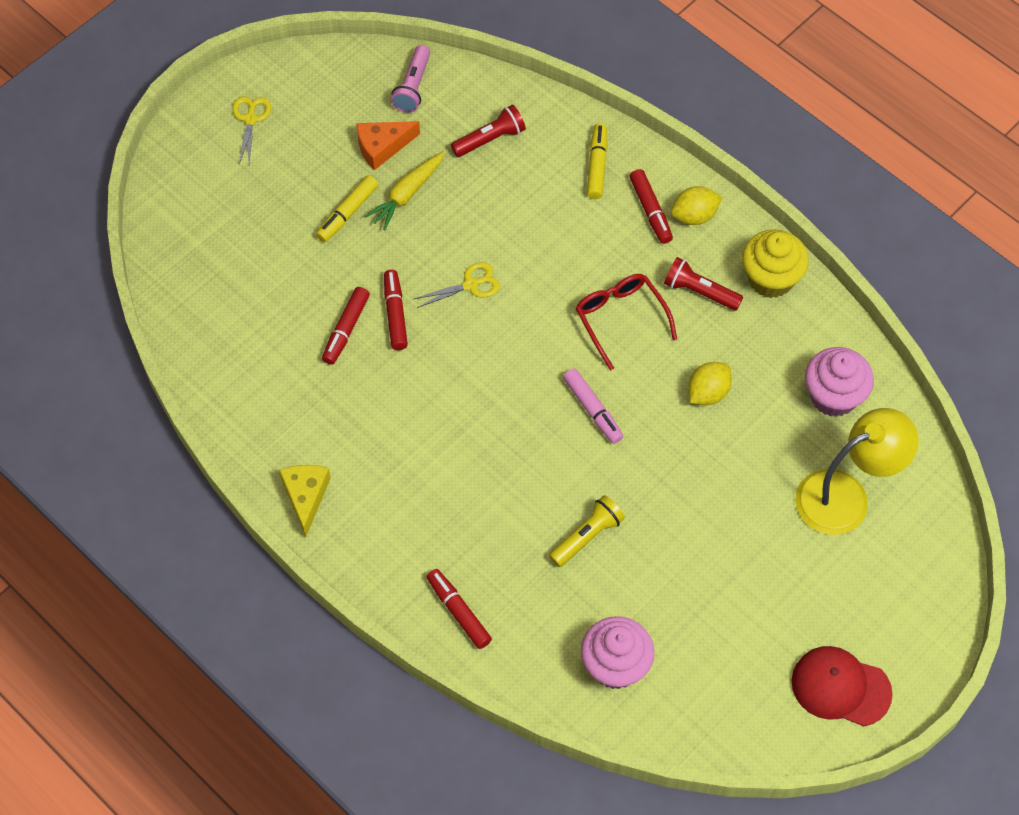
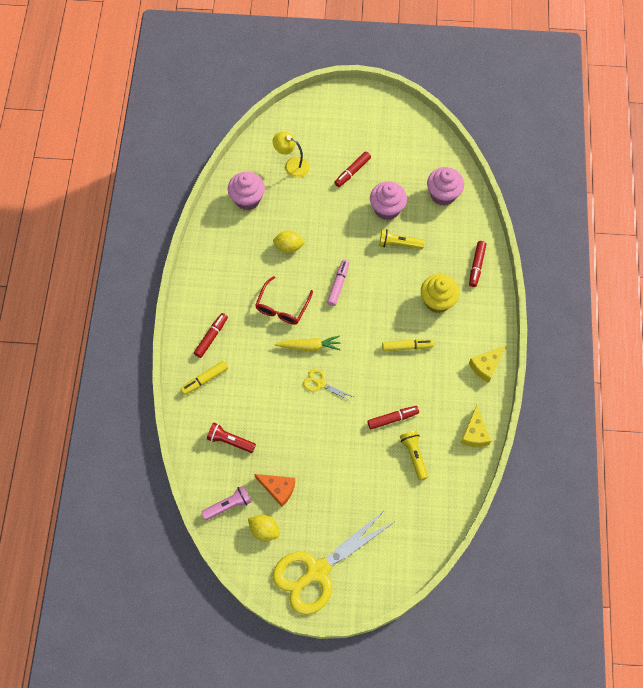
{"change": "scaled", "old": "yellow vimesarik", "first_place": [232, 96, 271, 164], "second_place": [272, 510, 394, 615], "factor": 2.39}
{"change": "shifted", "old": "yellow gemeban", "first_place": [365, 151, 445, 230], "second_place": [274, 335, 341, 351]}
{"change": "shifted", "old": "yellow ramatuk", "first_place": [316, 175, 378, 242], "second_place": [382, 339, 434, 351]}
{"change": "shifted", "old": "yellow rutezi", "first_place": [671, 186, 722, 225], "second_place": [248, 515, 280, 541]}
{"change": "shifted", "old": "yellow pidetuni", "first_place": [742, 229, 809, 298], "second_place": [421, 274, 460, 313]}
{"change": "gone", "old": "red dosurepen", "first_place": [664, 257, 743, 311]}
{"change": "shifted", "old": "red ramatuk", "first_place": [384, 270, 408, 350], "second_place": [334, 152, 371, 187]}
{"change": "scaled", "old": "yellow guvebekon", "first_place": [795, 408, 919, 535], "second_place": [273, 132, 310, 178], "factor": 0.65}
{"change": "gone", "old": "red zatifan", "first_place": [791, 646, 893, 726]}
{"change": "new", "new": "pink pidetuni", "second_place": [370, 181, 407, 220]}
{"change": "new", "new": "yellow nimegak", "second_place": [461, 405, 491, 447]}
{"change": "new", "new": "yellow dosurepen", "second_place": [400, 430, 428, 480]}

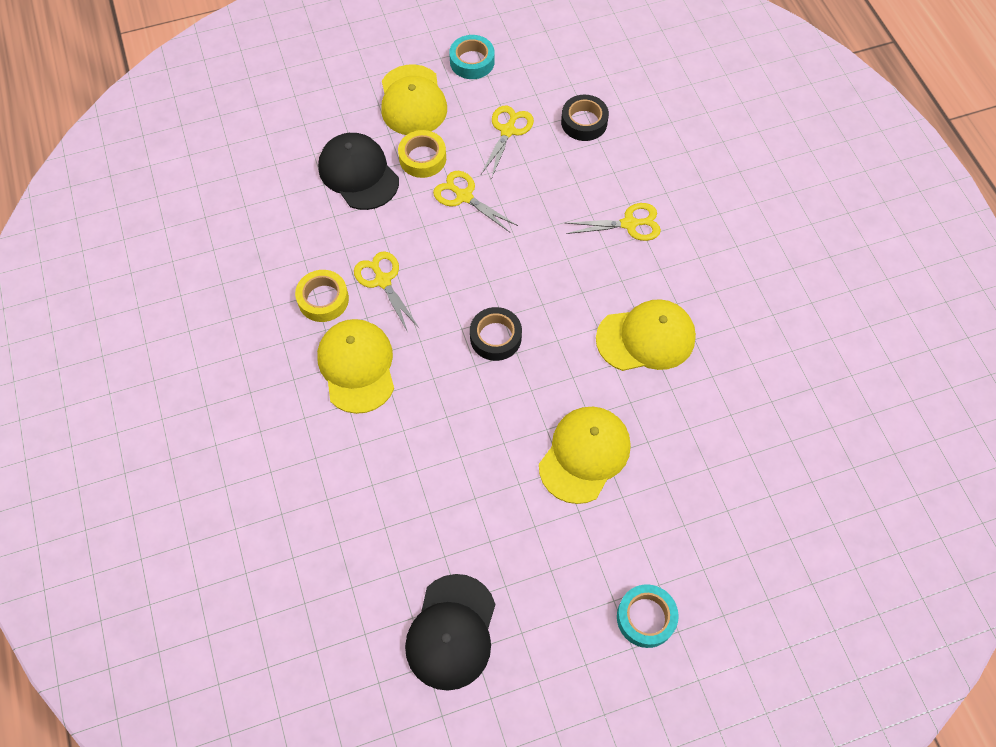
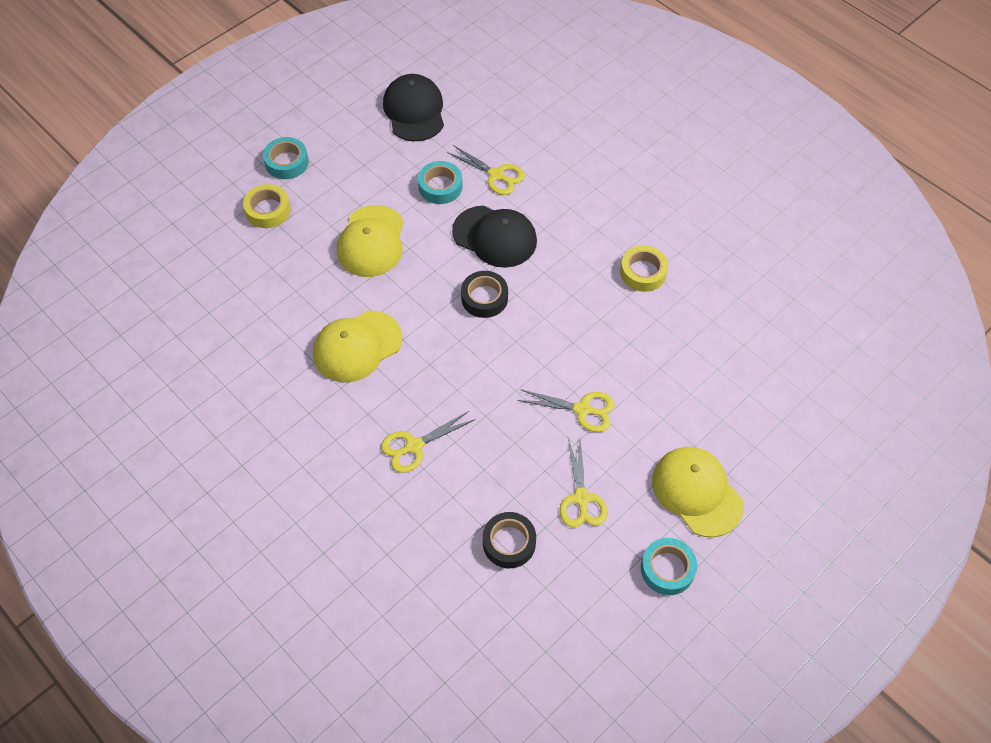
{"change": "shifted", "old": "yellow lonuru", "first_place": [398, 130, 446, 178], "second_place": [243, 184, 290, 228]}
{"change": "shifted", "old": "black zatifan", "first_place": [318, 133, 399, 210], "second_place": [452, 206, 537, 268]}
{"change": "shifted", "old": "yellow vimesarik", "first_place": [354, 251, 419, 332], "second_place": [447, 145, 525, 195]}
{"change": "gone", "old": "yellow zatifan", "first_place": [317, 319, 394, 414]}
{"change": "new", "new": "turquoise lonuru", "second_place": [418, 161, 462, 204]}

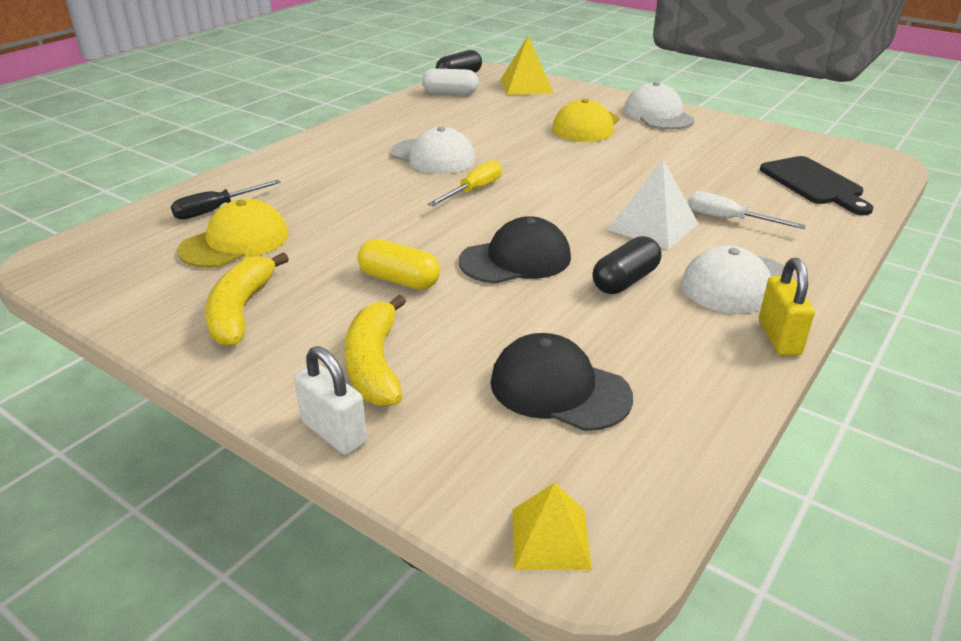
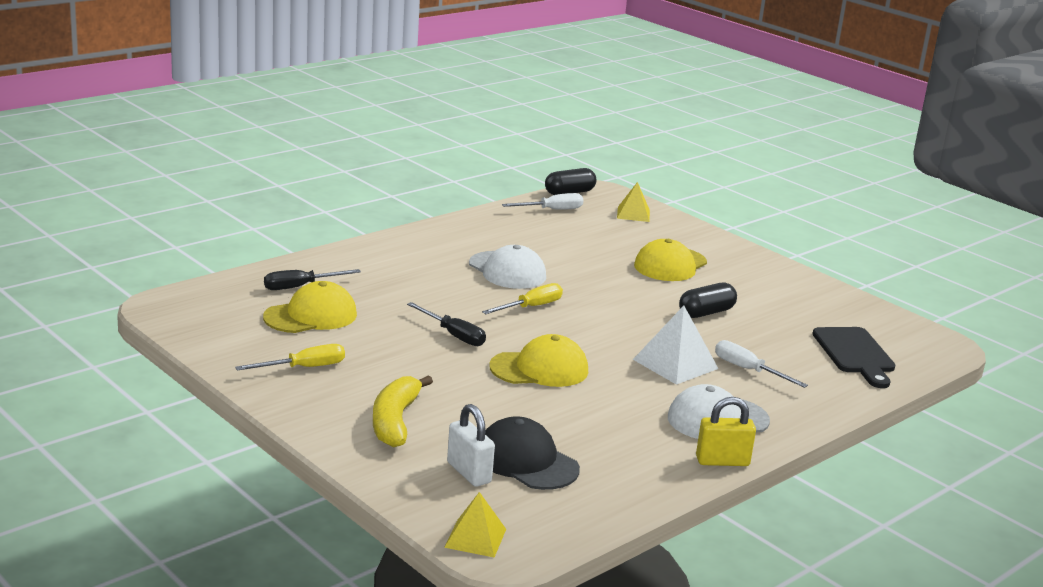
{"change": "scaled", "old": "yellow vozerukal", "first_place": [500, 36, 553, 95], "second_place": [617, 182, 650, 222], "factor": 0.66}
{"change": "swapped", "old": "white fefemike", "new": "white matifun", "first_place": [422, 68, 479, 95], "second_place": [502, 193, 584, 210]}
{"change": "gone", "old": "white zatifan", "first_place": [623, 82, 695, 130]}
{"change": "repainted", "old": "black zatifan", "new": "yellow zatifan", "first_place": [459, 216, 571, 284], "second_place": [489, 334, 588, 387]}
{"change": "shifted", "old": "black fefemike", "first_place": [592, 236, 661, 294], "second_place": [679, 283, 737, 318]}
{"change": "gone", "old": "yellow fefemike", "first_place": [358, 239, 440, 290]}
{"change": "swapped", "old": "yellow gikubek", "new": "yellow matifun", "first_place": [205, 252, 289, 346], "second_place": [235, 344, 345, 371]}
{"change": "rotated", "old": "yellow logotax", "first_place": [759, 258, 815, 356], "second_place": [696, 397, 756, 466], "degrees": 75}
{"change": "shifted", "old": "white logotax", "first_place": [294, 346, 367, 455], "second_place": [447, 404, 495, 487]}
{"change": "new", "new": "black matifun", "second_place": [407, 302, 486, 346]}

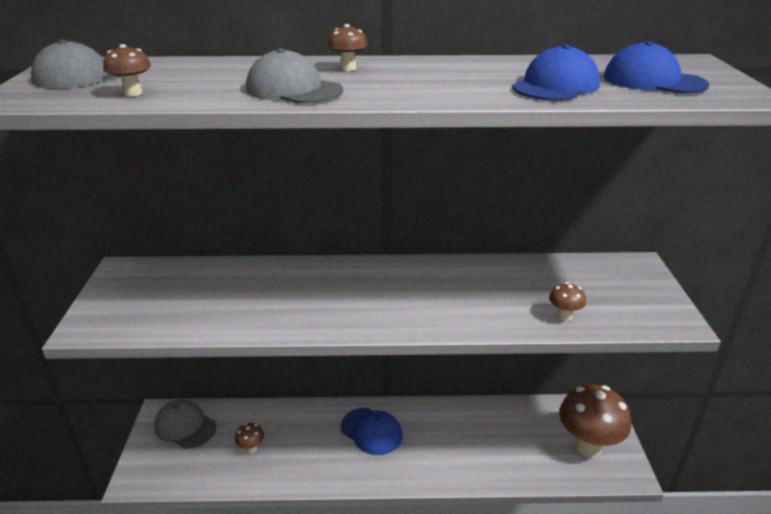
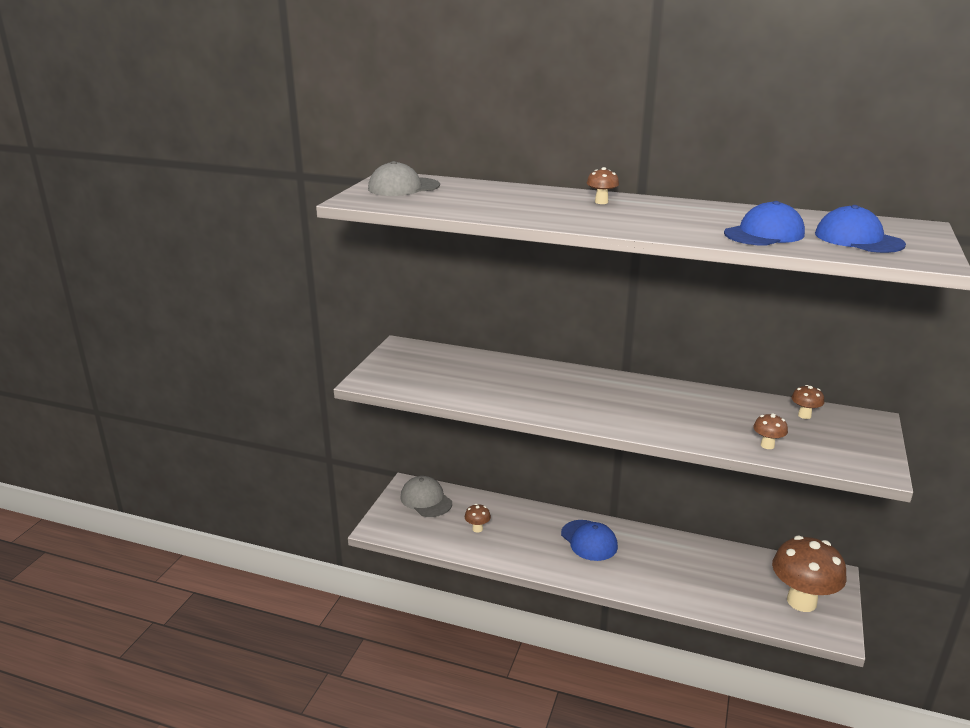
{"change": "shifted", "old": "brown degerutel", "first_place": [103, 44, 151, 96], "second_place": [791, 385, 824, 419]}
{"change": "gone", "old": "grey zatifan", "first_place": [246, 48, 343, 104]}

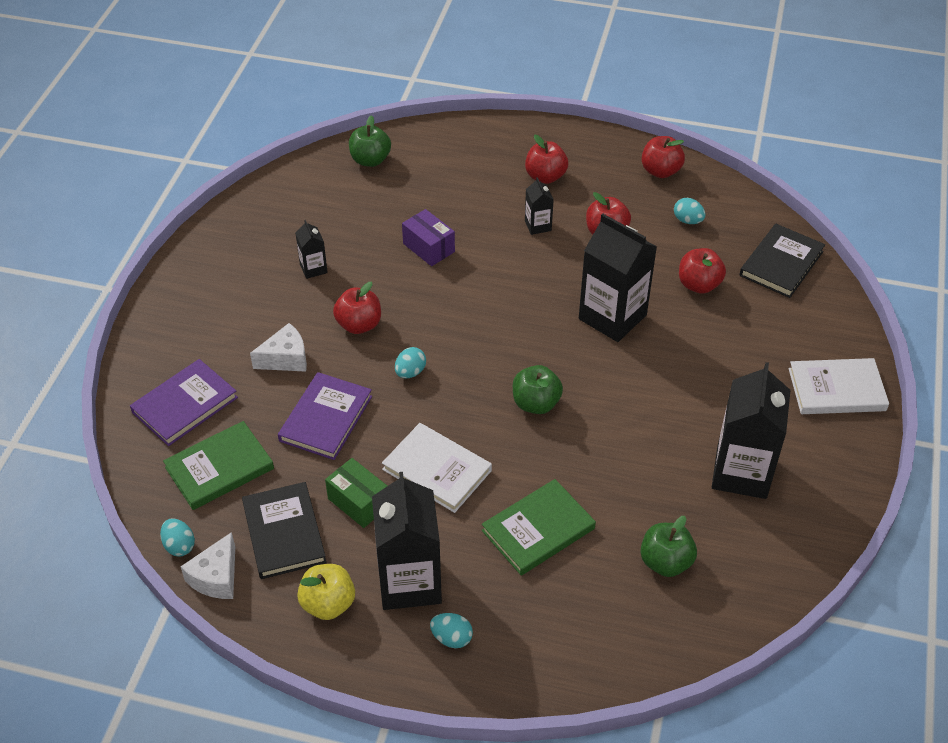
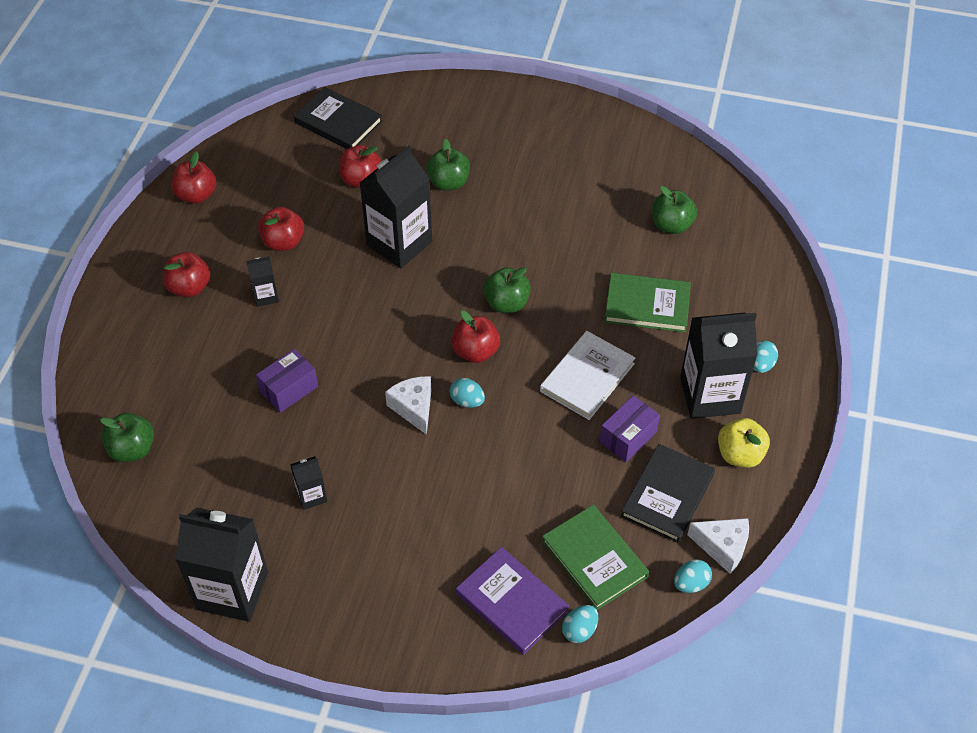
{"change": "shifted", "old": "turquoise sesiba", "first_place": [674, 198, 706, 224], "second_place": [562, 605, 598, 643]}
{"change": "shifted", "old": "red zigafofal", "first_place": [333, 282, 381, 334], "second_place": [452, 310, 500, 363]}
{"change": "shifted", "old": "white nimegak", "first_place": [250, 323, 307, 372], "second_place": [385, 376, 432, 435]}
{"change": "gone", "old": "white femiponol", "first_place": [789, 358, 889, 414]}
{"change": "shifted", "old": "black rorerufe", "first_place": [712, 362, 790, 499], "second_place": [175, 507, 268, 622]}
{"change": "gone", "old": "purple femiponol", "first_place": [278, 372, 372, 460]}
{"change": "repainted", "old": "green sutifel", "new": "purple sutifel", "first_place": [325, 458, 387, 528], "second_place": [600, 395, 660, 462]}
{"change": "rotated", "old": "green femiponol", "first_place": [482, 479, 596, 576], "second_place": [604, 273, 691, 332], "degrees": -45}
{"change": "rotated", "old": "black femiponol", "first_place": [242, 482, 326, 579], "second_place": [621, 444, 715, 543], "degrees": -45}
{"change": "new", "new": "green zigafofal", "second_place": [426, 138, 470, 191]}

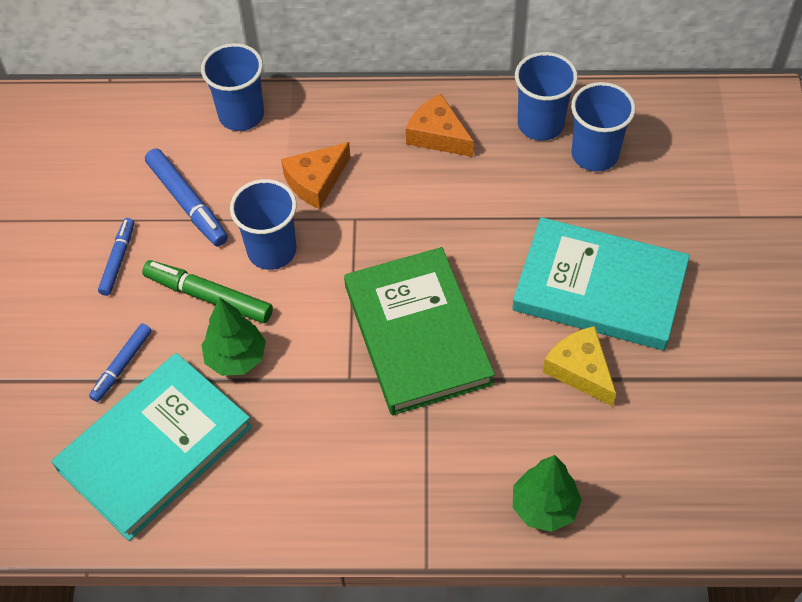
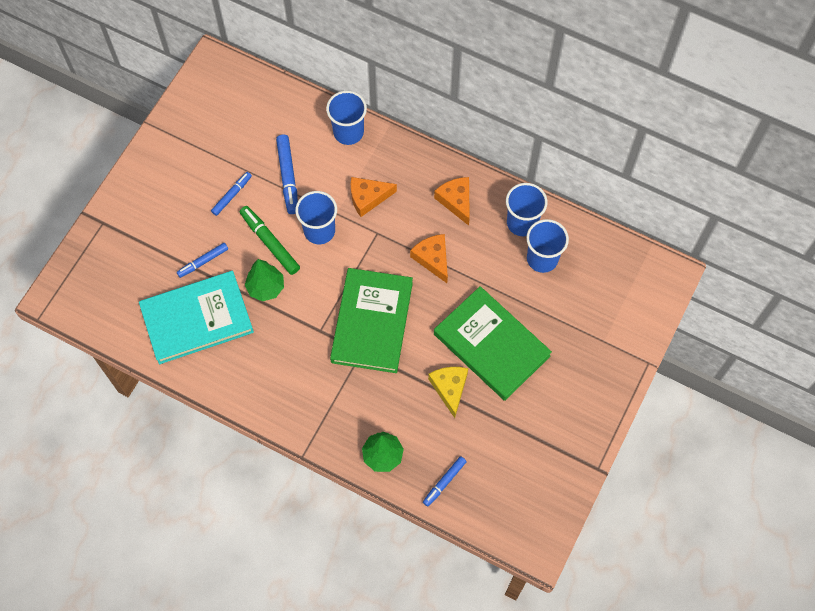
{"change": "repainted", "old": "turquoise femiponol", "new": "green femiponol", "first_place": [512, 217, 690, 350], "second_place": [434, 286, 552, 401]}
{"change": "new", "new": "orange nimegak", "second_place": [410, 234, 448, 283]}
{"change": "new", "new": "blue ramatuk", "second_place": [423, 456, 467, 506]}

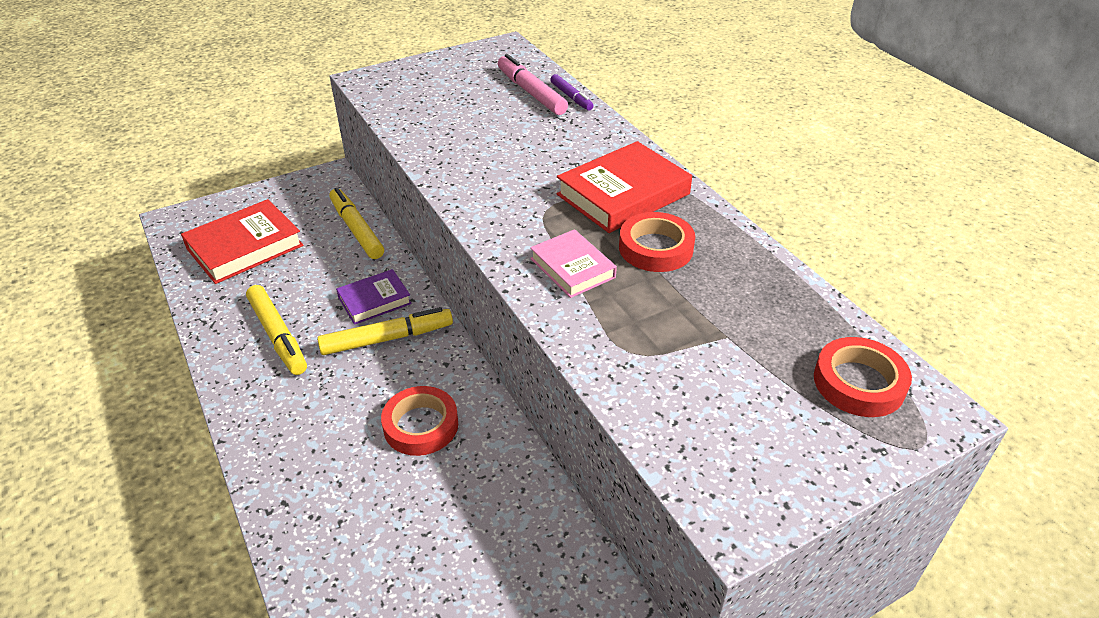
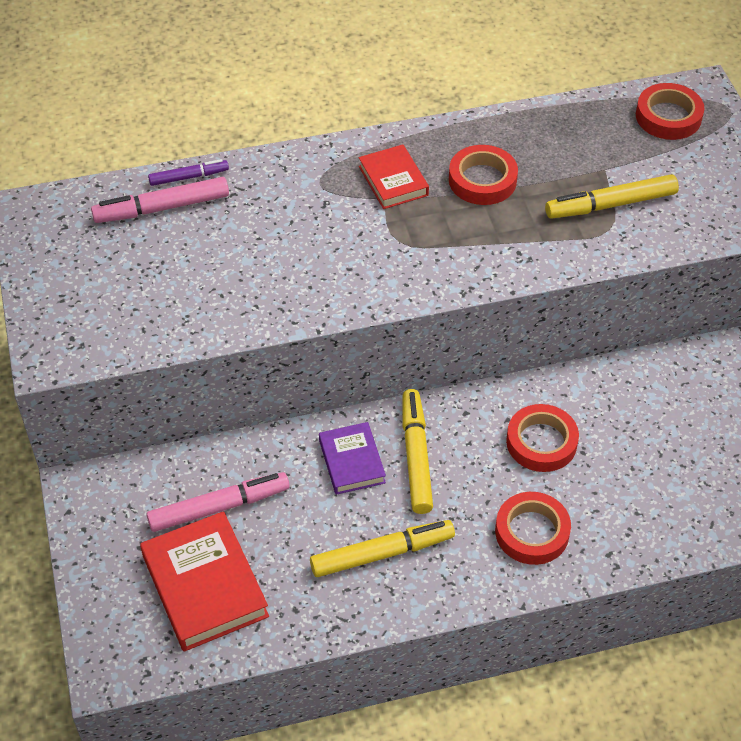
{"change": "scaled", "old": "red femiponol", "first_place": [557, 141, 692, 233], "second_place": [359, 144, 429, 209], "factor": 0.6}
{"change": "shifted", "old": "yellow ramatuk", "first_place": [330, 188, 384, 259], "second_place": [545, 174, 679, 219]}
{"change": "gone", "old": "pink femiponol", "first_place": [530, 229, 617, 298]}
{"change": "new", "new": "pink ramatuk", "second_place": [146, 472, 290, 532]}
{"change": "new", "new": "red lonuru", "second_place": [495, 492, 571, 565]}

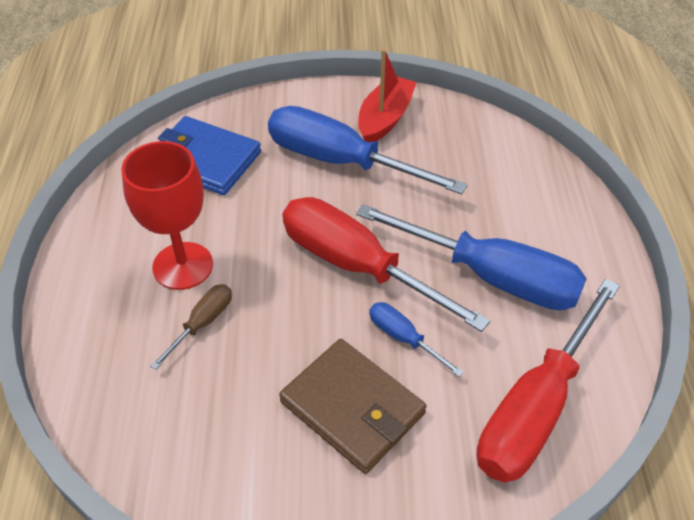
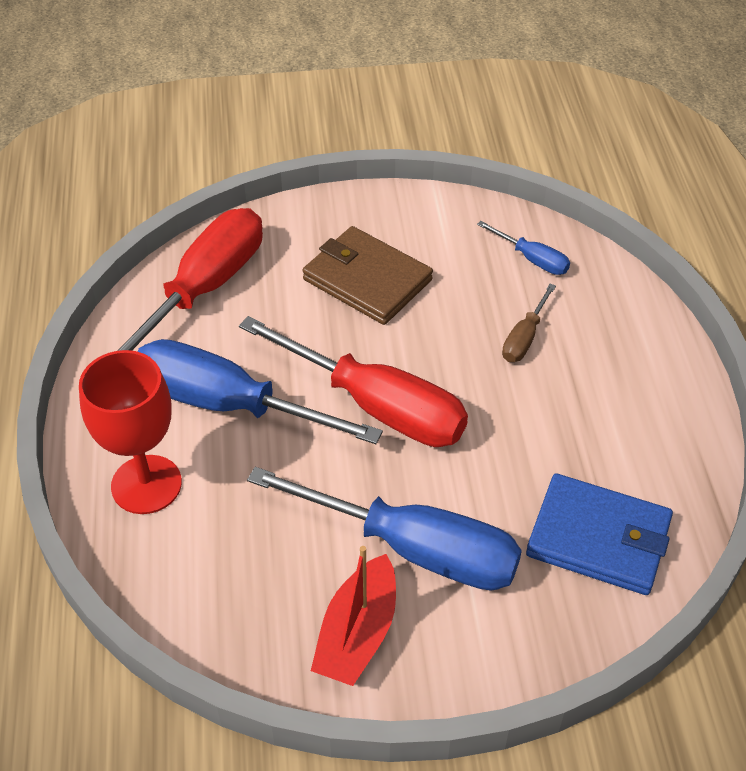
{"change": "shifted", "old": "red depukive", "first_place": [121, 141, 213, 290], "second_place": [79, 350, 182, 514]}
{"change": "shifted", "old": "blue matifun", "first_place": [369, 302, 464, 377], "second_place": [477, 221, 570, 275]}

